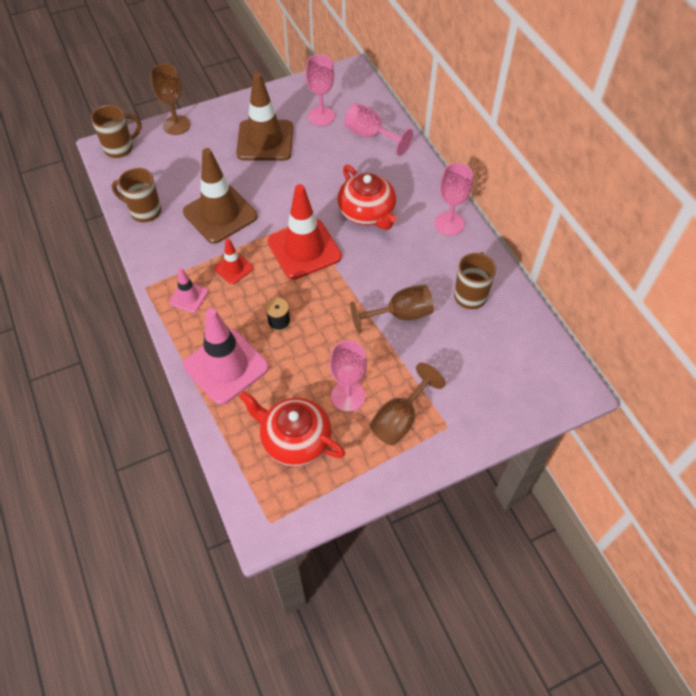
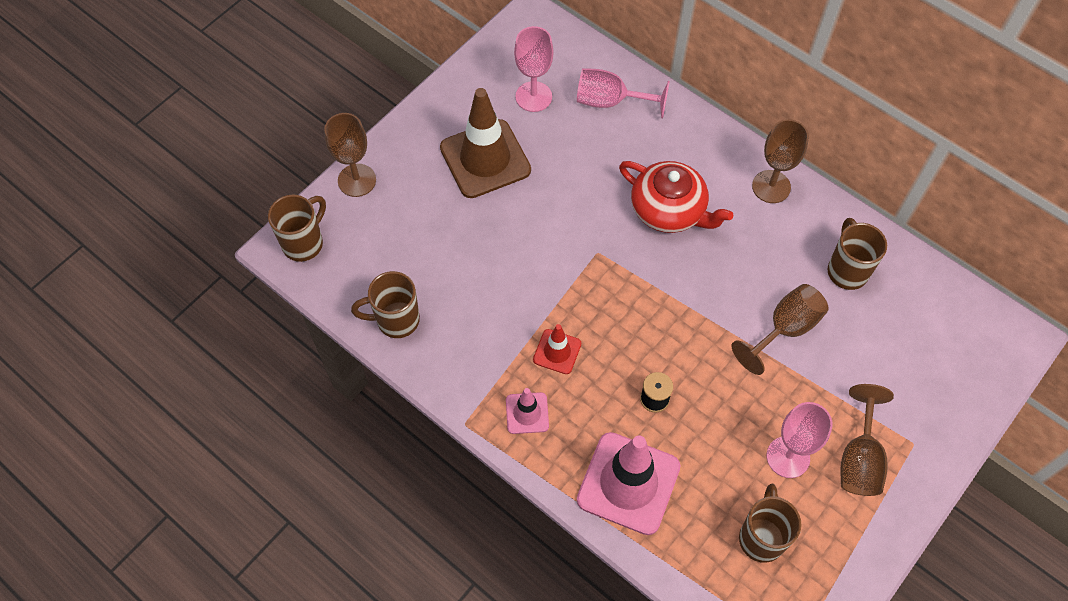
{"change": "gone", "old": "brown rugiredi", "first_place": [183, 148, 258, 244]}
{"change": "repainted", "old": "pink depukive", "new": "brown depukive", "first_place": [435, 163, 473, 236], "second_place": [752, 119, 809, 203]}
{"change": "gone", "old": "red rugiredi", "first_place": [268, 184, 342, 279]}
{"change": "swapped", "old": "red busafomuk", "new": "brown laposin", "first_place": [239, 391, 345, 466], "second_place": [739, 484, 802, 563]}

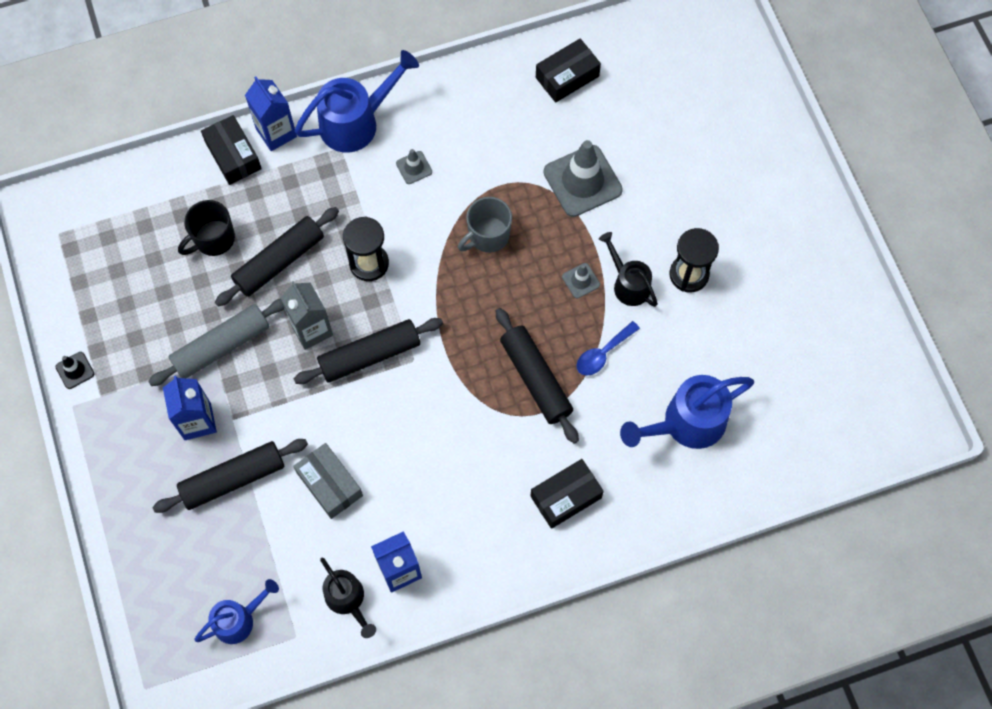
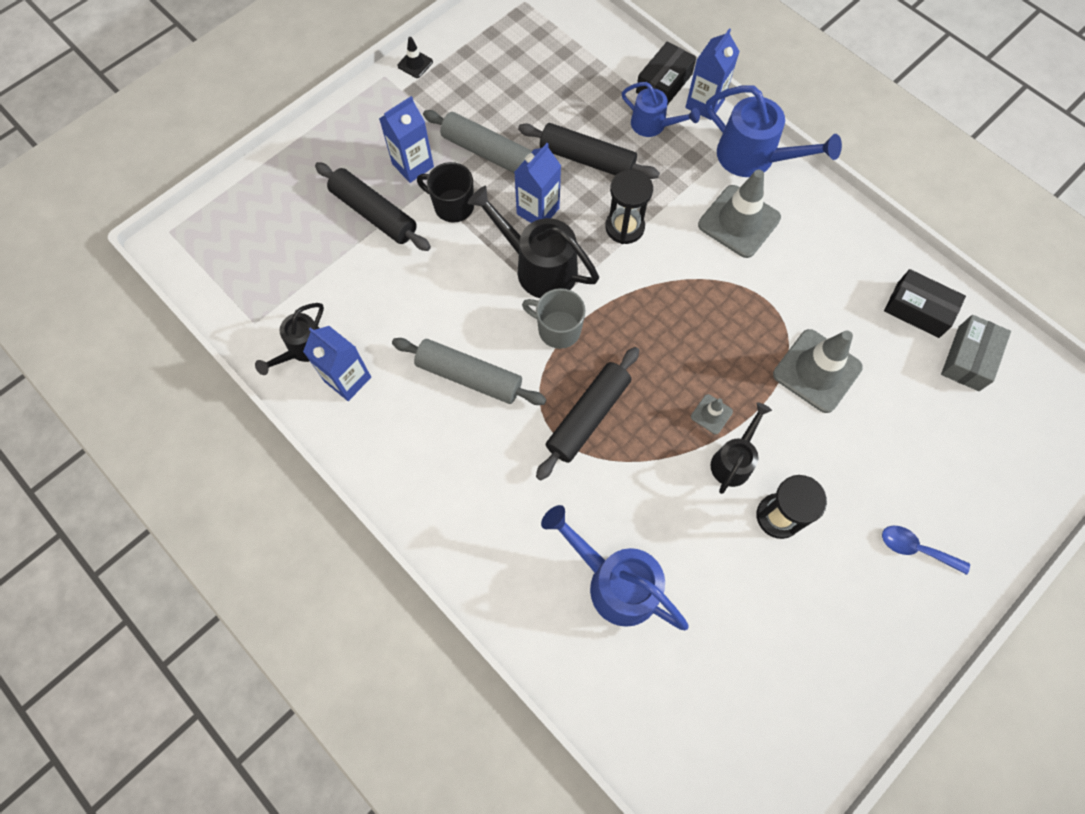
{"change": "scaled", "old": "grey rugiredi", "first_place": [396, 149, 432, 184], "second_place": [698, 170, 781, 258], "factor": 2.15}
{"change": "shifted", "old": "grey laposin", "first_place": [458, 197, 512, 253], "second_place": [522, 288, 586, 349]}
{"change": "shifted", "old": "black laposin", "first_place": [178, 200, 235, 256], "second_place": [417, 162, 474, 223]}
{"change": "repainted", "old": "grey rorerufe", "new": "blue rorerufe", "first_place": [281, 281, 333, 350], "second_place": [514, 143, 561, 223]}
{"change": "swapped", "old": "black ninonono", "new": "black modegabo", "first_place": [294, 318, 443, 384], "second_place": [467, 186, 599, 298]}
{"change": "shifted", "old": "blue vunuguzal", "first_place": [576, 321, 640, 376], "second_place": [882, 526, 970, 575]}
{"change": "shifted", "old": "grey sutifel", "first_place": [293, 443, 363, 519], "second_place": [941, 315, 1011, 391]}
{"change": "gone", "old": "black sutifel", "first_place": [531, 459, 604, 529]}
{"change": "shifted", "old": "blue modegabo", "first_place": [194, 579, 279, 644], "second_place": [622, 82, 700, 137]}
{"change": "new", "new": "grey ninonono", "second_place": [392, 338, 546, 405]}

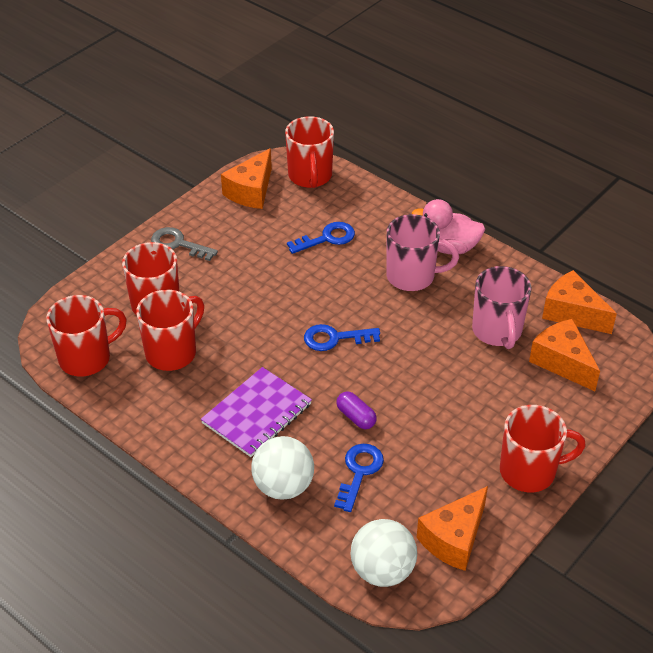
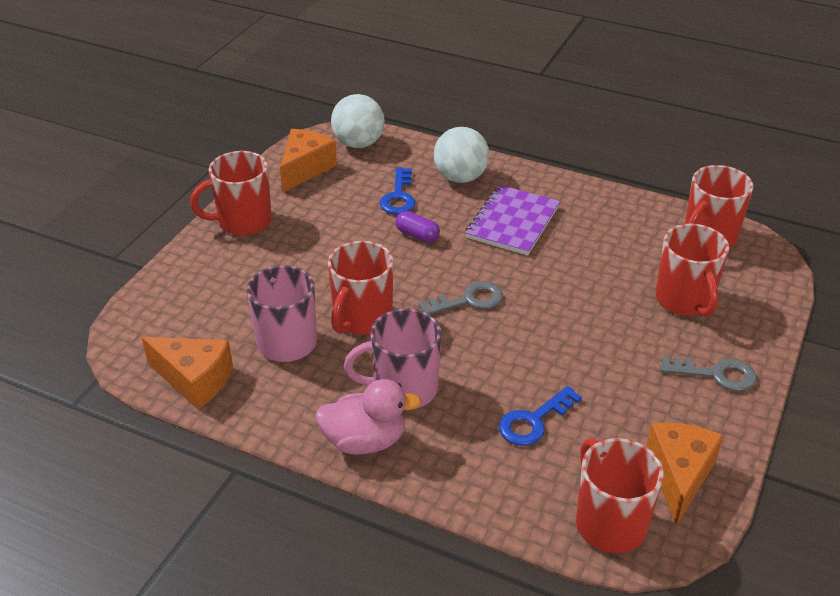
{"change": "shifted", "old": "red laposin", "first_place": [136, 290, 204, 371], "second_place": [328, 241, 393, 335]}
{"change": "gone", "old": "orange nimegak", "first_place": [529, 319, 600, 391]}
{"change": "repainted", "old": "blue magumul", "new": "grey magumul", "first_place": [304, 324, 380, 351], "second_place": [418, 281, 503, 315]}

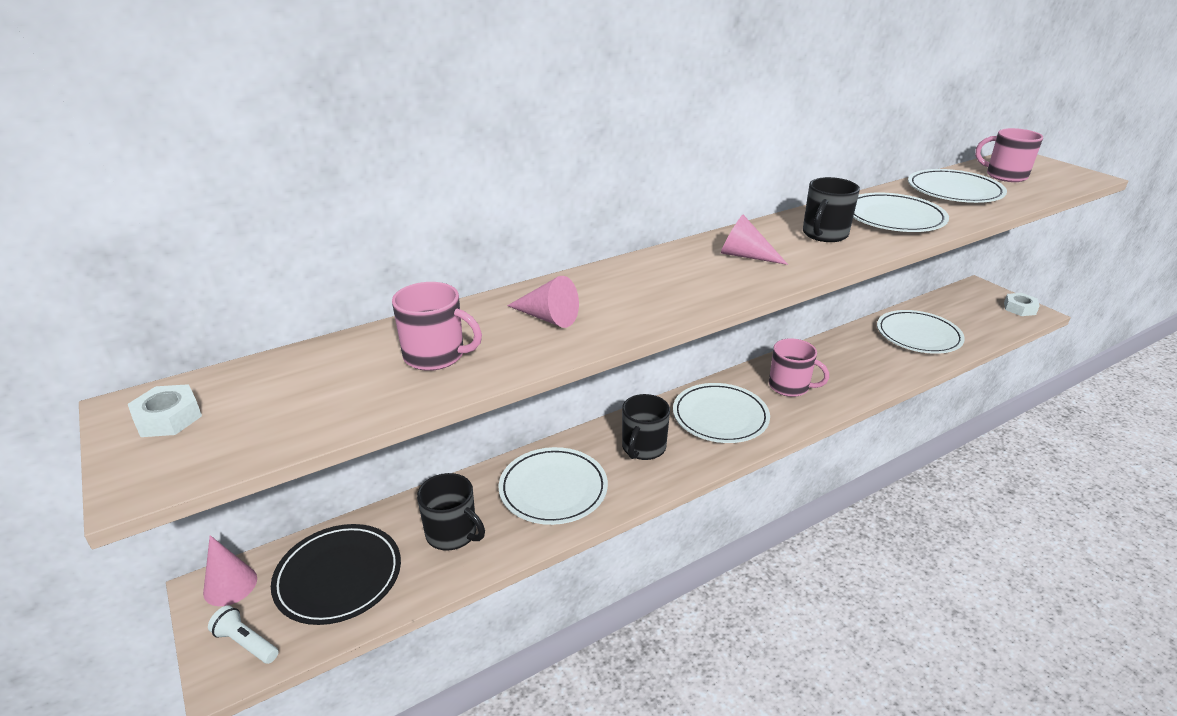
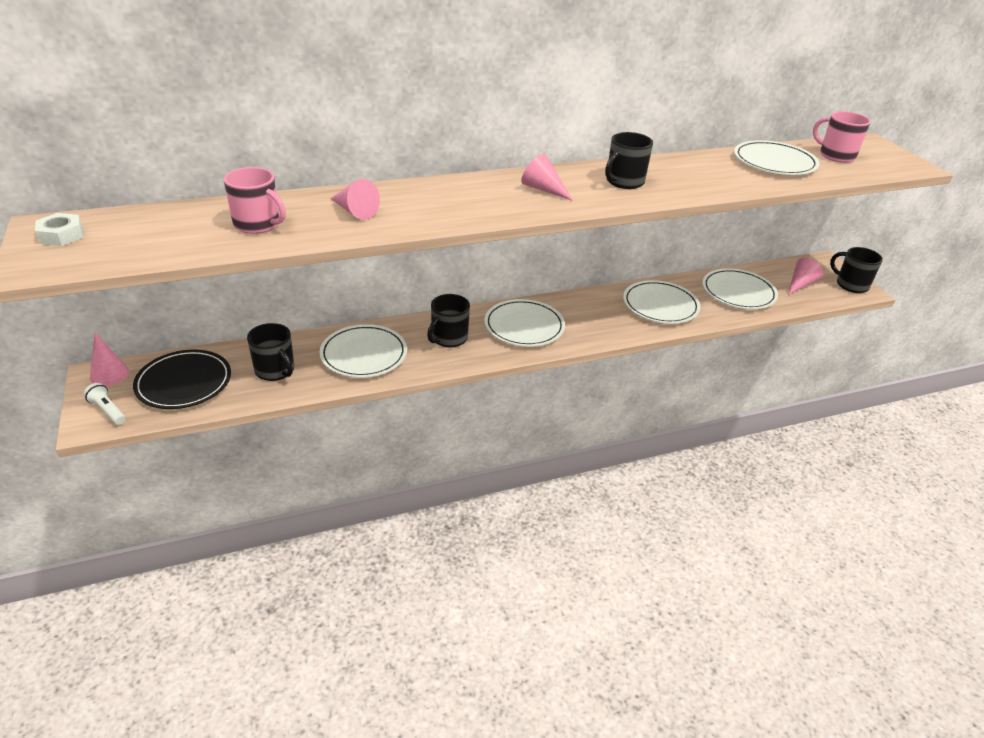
{"change": "shifted", "old": "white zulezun", "first_place": [853, 192, 949, 232], "second_place": [623, 280, 700, 324]}
{"change": "swapped", "old": "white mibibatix", "new": "black laposin", "first_place": [1004, 293, 1039, 316], "second_place": [830, 247, 883, 293]}
{"change": "gone", "old": "pink laposin", "first_place": [769, 338, 829, 397]}
{"change": "new", "new": "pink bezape", "second_place": [788, 258, 823, 295]}

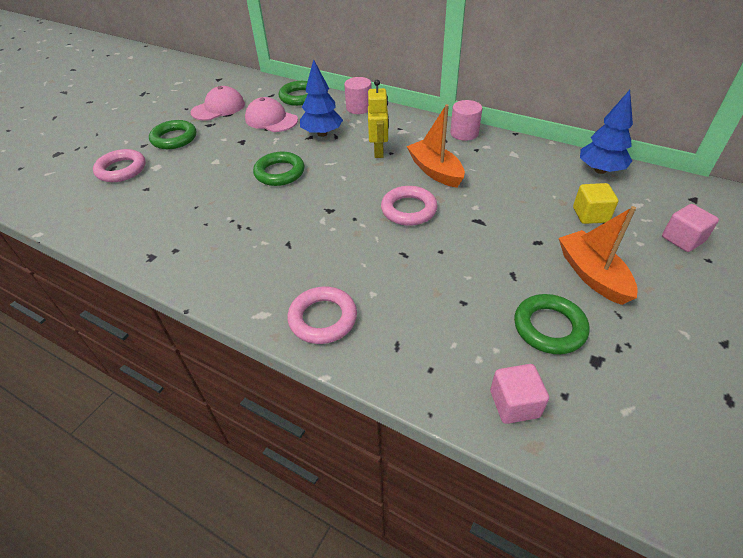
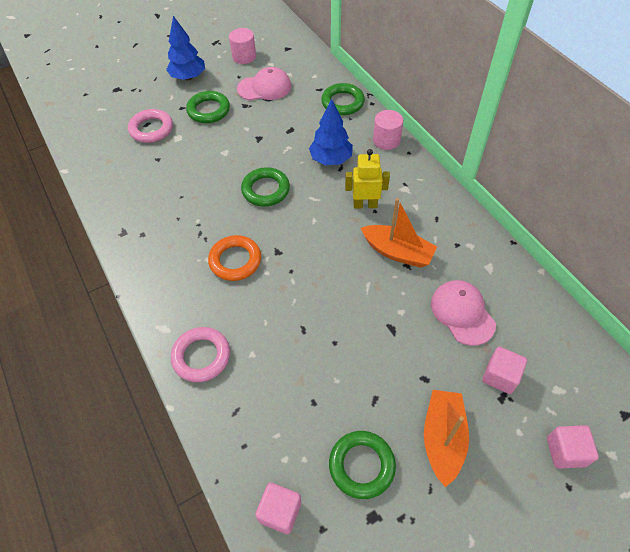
{"change": "rotated", "old": "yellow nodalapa", "first_place": [368, 80, 389, 158], "second_place": [345, 149, 390, 208], "degrees": -120}
{"change": "shifted", "old": "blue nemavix", "first_place": [580, 90, 633, 174], "second_place": [166, 16, 205, 80]}
{"change": "shifted", "old": "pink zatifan", "first_place": [245, 97, 298, 132], "second_place": [431, 280, 496, 346]}
{"change": "shifted", "old": "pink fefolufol", "first_place": [450, 100, 482, 141], "second_place": [229, 28, 256, 64]}
{"change": "rotated", "old": "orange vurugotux", "first_place": [407, 104, 465, 188], "second_place": [361, 198, 437, 268], "degrees": 120}
{"change": "repainted", "old": "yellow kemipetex", "new": "pink kemipetex", "first_place": [573, 183, 618, 224], "second_place": [482, 347, 527, 394]}
{"change": "gone", "old": "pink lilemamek", "first_place": [381, 186, 438, 226]}
{"change": "new", "new": "orange lilemamek", "second_place": [208, 235, 261, 281]}

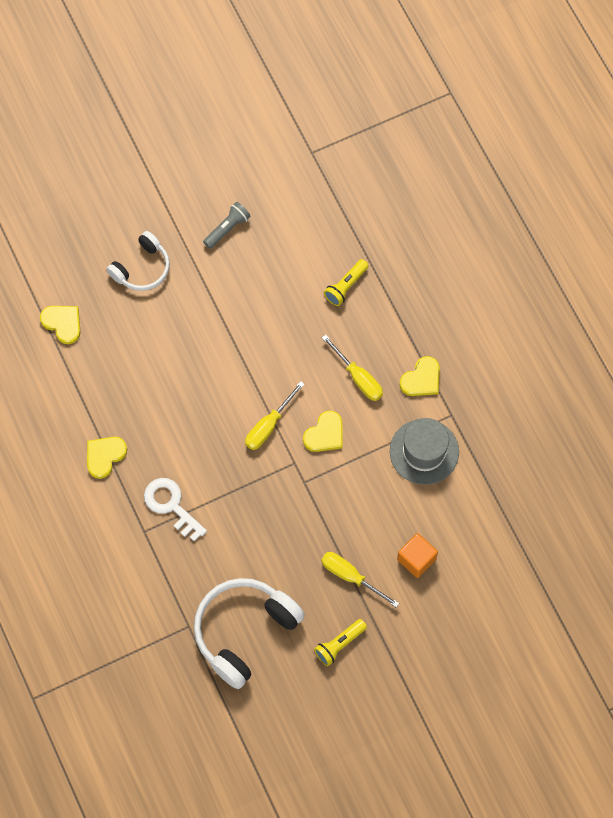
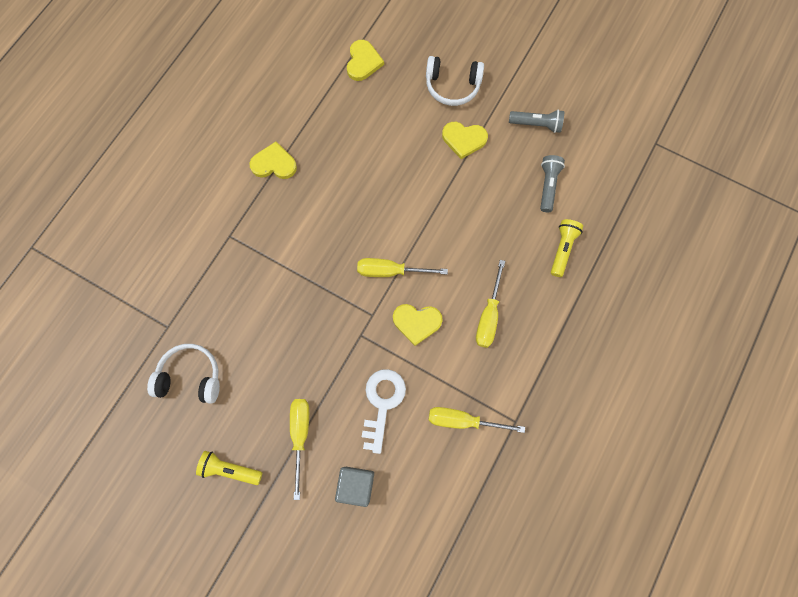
{"change": "rotated", "old": "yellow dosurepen", "first_place": [324, 259, 369, 306], "second_place": [551, 219, 583, 277], "degrees": 105}
{"change": "shifted", "old": "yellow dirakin", "first_place": [399, 356, 440, 396], "second_place": [442, 122, 488, 159]}
{"change": "swapped", "old": "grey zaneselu", "new": "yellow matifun", "first_place": [390, 418, 459, 485], "second_place": [429, 407, 525, 433]}
{"change": "shifted", "old": "white magumul", "first_place": [144, 478, 207, 542], "second_place": [362, 369, 406, 454]}
{"change": "repainted", "old": "orange kemipetex", "new": "grey kemipetex", "first_place": [397, 533, 438, 578], "second_place": [335, 467, 374, 507]}
{"change": "scaled", "old": "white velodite", "first_place": [194, 578, 305, 689], "second_place": [147, 344, 220, 404], "factor": 0.6}
{"change": "new", "new": "grey dosurepen", "second_place": [540, 155, 565, 212]}

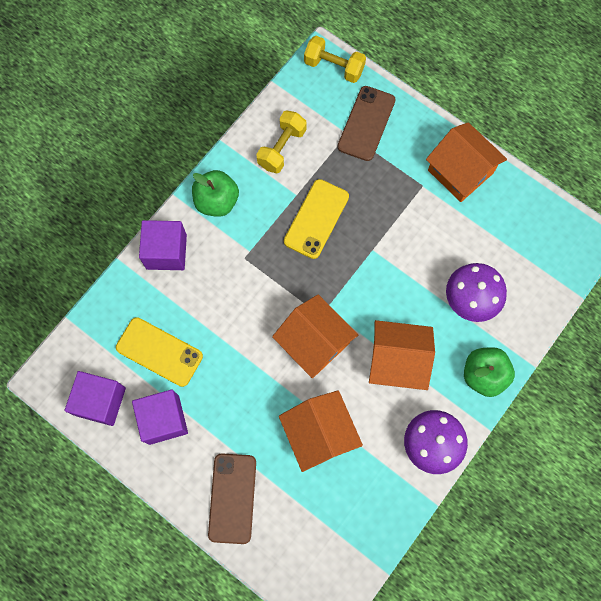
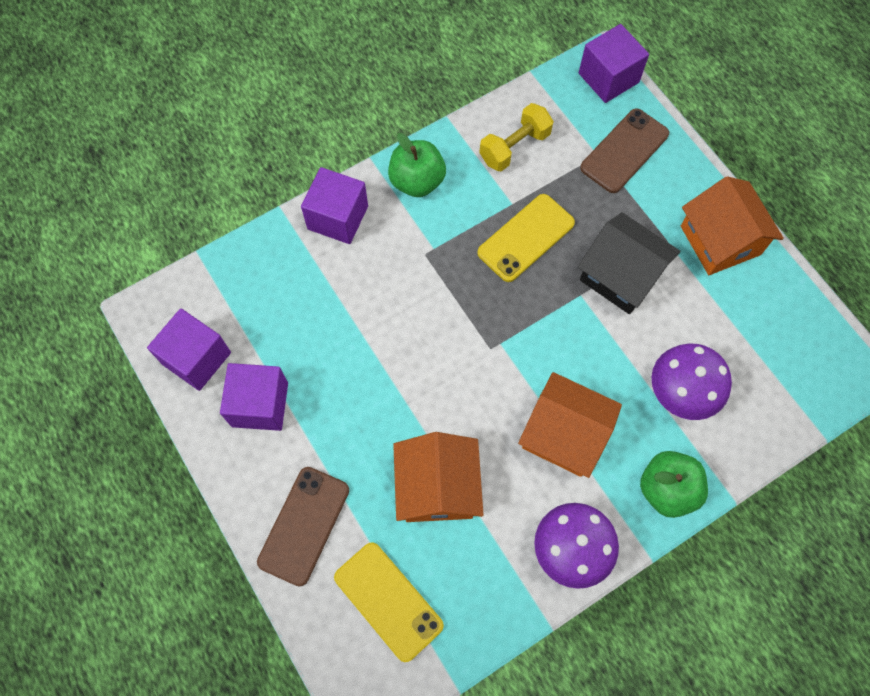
{"change": "swapped", "old": "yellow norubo", "new": "purple kemipetex", "first_place": [304, 36, 366, 83], "second_place": [579, 24, 649, 103]}
{"change": "gone", "old": "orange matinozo", "first_place": [272, 294, 358, 378]}
{"change": "shifted", "old": "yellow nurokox", "first_place": [116, 317, 203, 387], "second_place": [334, 542, 444, 662]}
{"change": "new", "new": "black matinozo", "second_place": [578, 212, 681, 314]}

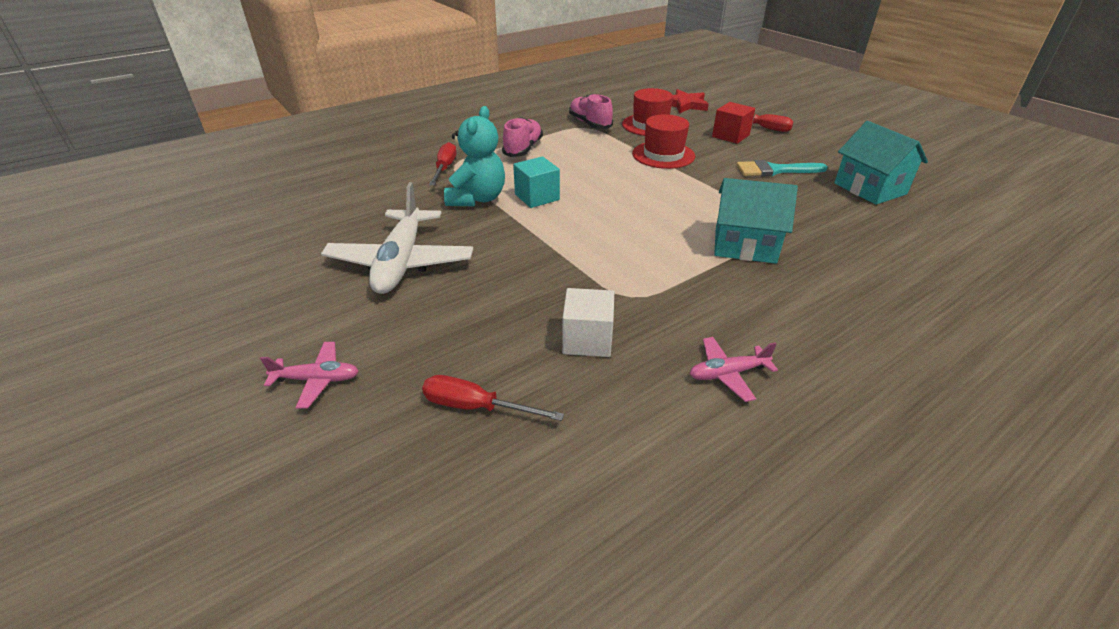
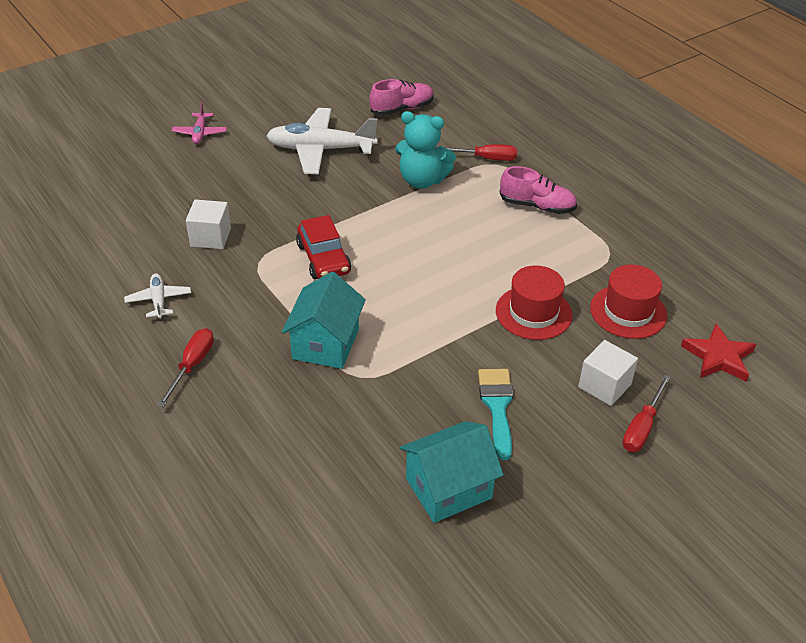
{"change": "shifted", "old": "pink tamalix", "first_place": [569, 94, 613, 129], "second_place": [370, 79, 434, 116]}
{"change": "repainted", "old": "red kemipetex", "new": "white kemipetex", "first_place": [712, 102, 755, 144], "second_place": [578, 340, 638, 406]}
{"change": "gone", "old": "turquoise kemipetex", "first_place": [513, 156, 560, 208]}
{"change": "repainted", "old": "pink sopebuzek", "new": "white sopebuzek", "first_place": [690, 337, 778, 402], "second_place": [124, 273, 191, 319]}
{"change": "shifted", "old": "red matifun", "first_place": [422, 375, 564, 421], "second_place": [157, 328, 214, 407]}
{"change": "new", "new": "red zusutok", "second_place": [296, 215, 351, 280]}

